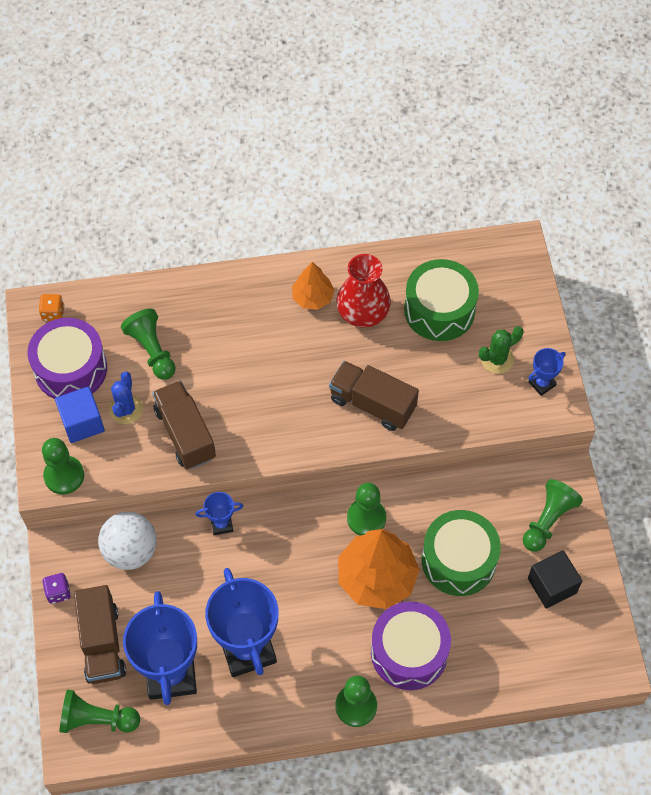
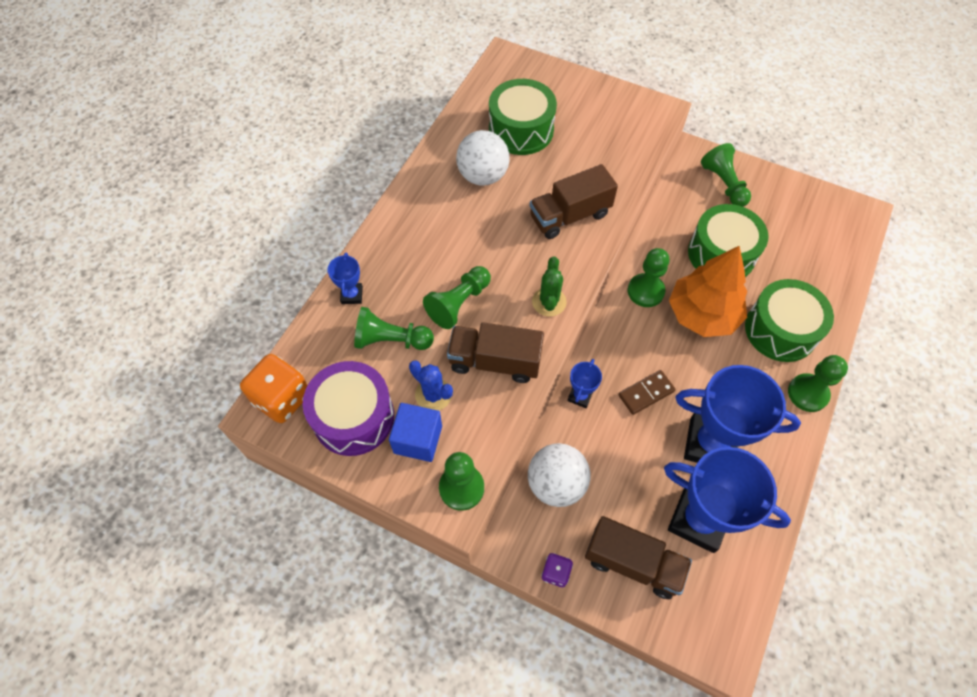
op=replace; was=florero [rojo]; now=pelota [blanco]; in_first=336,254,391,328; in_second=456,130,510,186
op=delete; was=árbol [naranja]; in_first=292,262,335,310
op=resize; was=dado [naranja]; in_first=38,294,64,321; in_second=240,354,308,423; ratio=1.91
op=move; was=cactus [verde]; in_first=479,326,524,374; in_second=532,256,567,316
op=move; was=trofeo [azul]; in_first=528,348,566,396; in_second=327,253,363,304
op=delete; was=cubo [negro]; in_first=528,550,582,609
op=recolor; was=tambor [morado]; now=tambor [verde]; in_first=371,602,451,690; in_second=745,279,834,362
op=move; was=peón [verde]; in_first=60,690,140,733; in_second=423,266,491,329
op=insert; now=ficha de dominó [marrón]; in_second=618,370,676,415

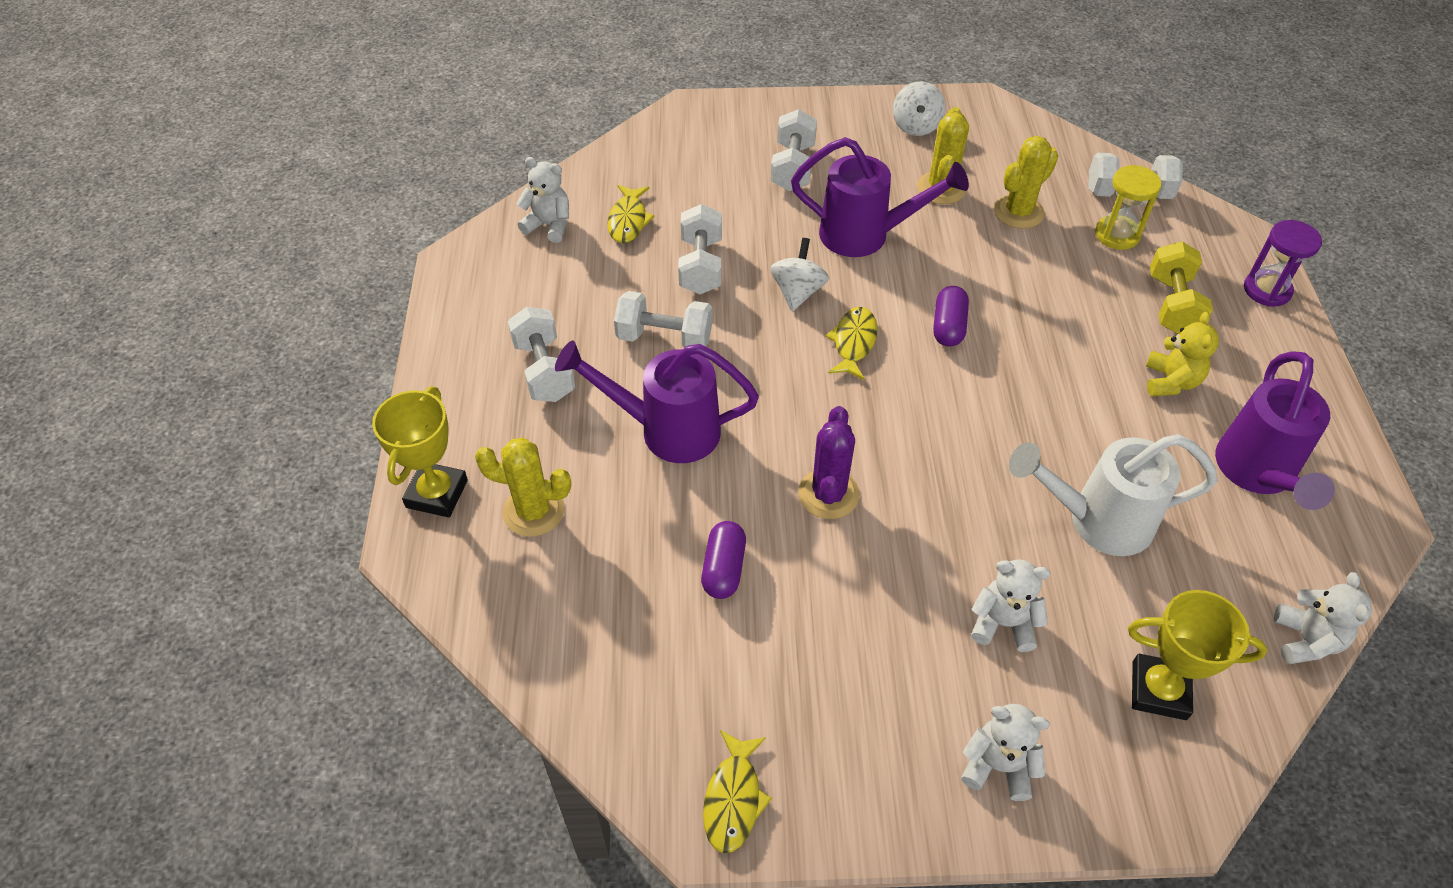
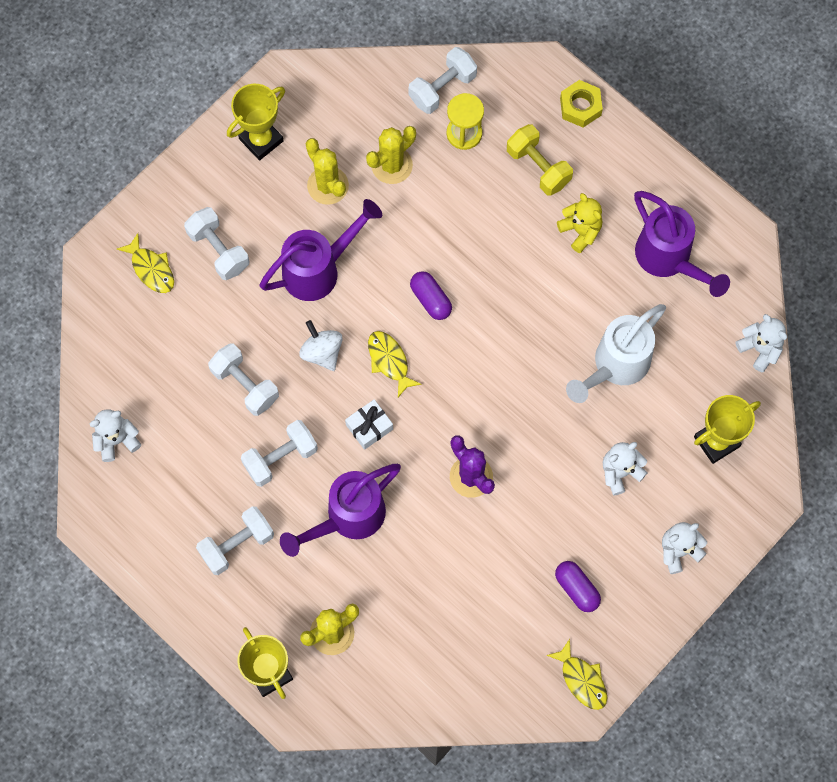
op=replace; was=peonza [blanco]; now=trofeo [amarillo]; in_first=893,81,946,136; in_second=227,84,285,160
op=rotate; was=cactus [amarillo]; in_first=994,136,1058,229; in_second=366,126,416,184; clockwise=45
op=move; was=pez [amarillo]; in_first=607,185,655,243; in_second=117,233,174,293
op=replace; was=reloj de arena [morado]; now=tuerca [amarillo]; in_first=1244,220,1322,307; in_second=560,80,603,127
op=rotate; was=mancuerna [blanco]; in_first=507,307,575,402; in_second=196,506,274,575; clockwise=-60
op=move; was=cápsula [morado]; in_first=701,521,746,599; in_second=555,561,601,612
op=insert; now=regalo [blanco]; in_second=345,399,393,450

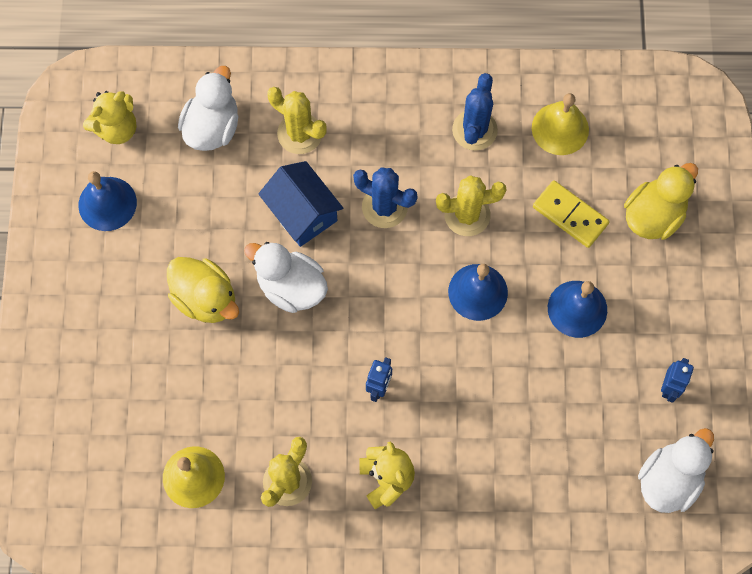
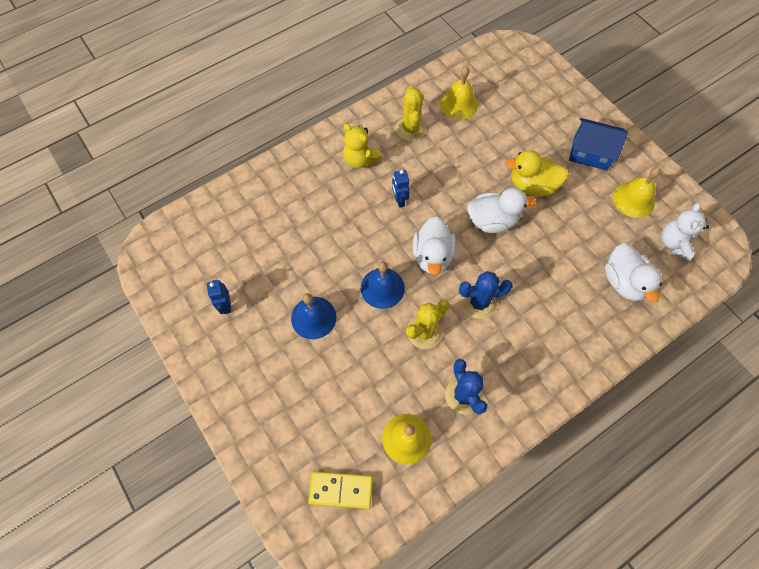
op=delete; was=cactus [amarillo]; in_first=267,87,327,154
op=recolor; was=osito [amarillo]; now=osito [blanco]; in_first=83,91,137,144; in_second=661,203,709,261
op=move; was=casa [azul]; in_first=258,161,343,247; in_second=569,118,628,171
op=delete; was=pato [amarillo]; in_first=624,163,698,240
op=recolor; was=campana [azul]; now=campana [amarillo]; in_first=78,171,137,231; in_second=613,167,661,218
op=move; was=ficha de dominó [amarillo]; in_first=533,180,609,248; in_second=308,471,373,509
op=move; was=pato [blanco]; in_first=638,428,714,513; in_second=413,217,456,275

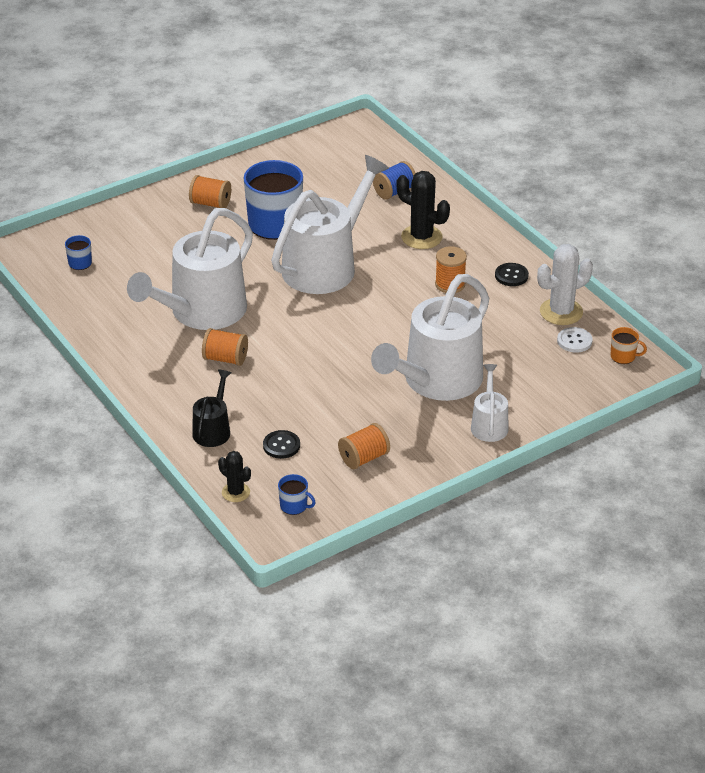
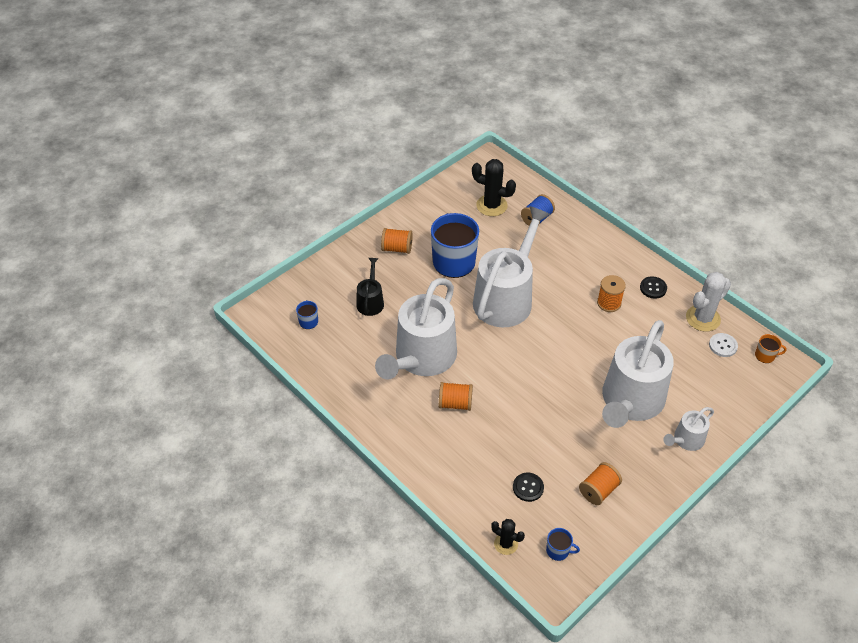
op=move; was=cactus [negro]; in_first=397,171,450,249; in_second=472,159,516,216
op=rotate; was=regadera [blanco]; in_first=471,364,509,442; in_second=663,407,714,451; clockwise=-120
op=move; was=regadera [negro]; in_first=192,370,231,447; in_second=356,258,384,316

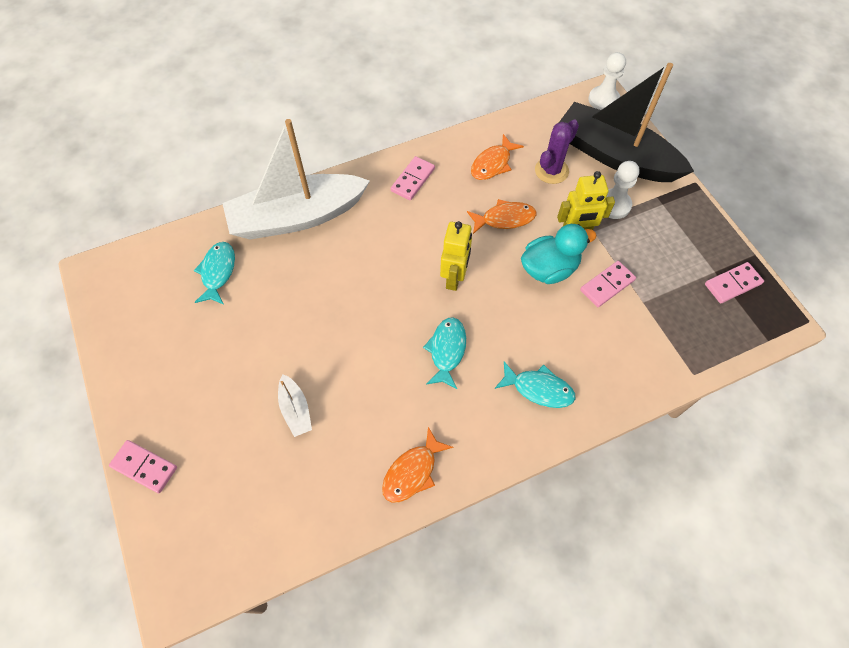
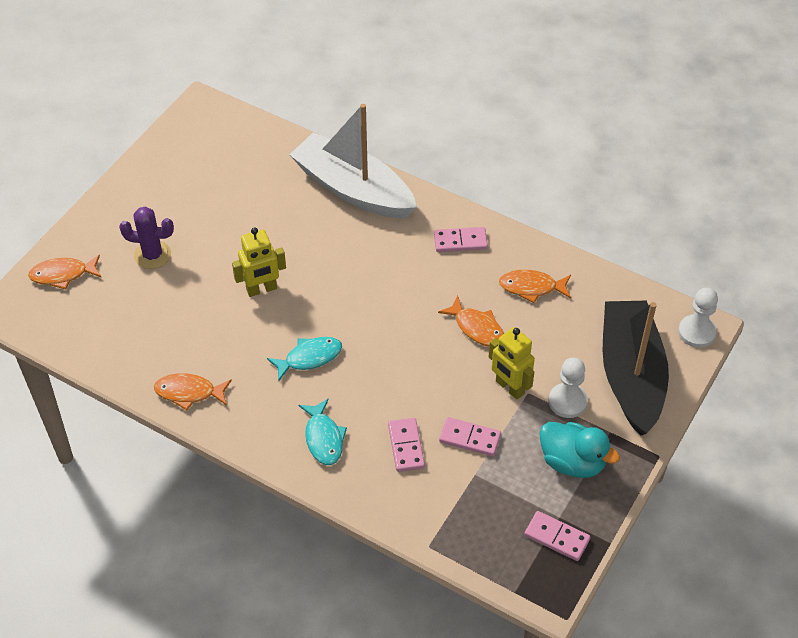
op=move; was=cactus [morado]; in_first=535,120,579,184; in_second=119,207,174,269
op=move; was=robot [amarillo]; in_first=440,221,472,291; in_second=232,227,286,297
op=move; was=pato [turquesa]; in_first=521,224,596,284; in_second=539,422,620,478
op=delete; was=pez [turquesa]; in_first=194,242,235,304
op=delete; was=barco [blanco]; in_first=278,374,312,437
op=move; was=ficha de dominó [rosa]; in_first=109,440,177,493; in_second=388,418,425,472
op=insert; now=pez [naranja]; in_second=28,255,102,289

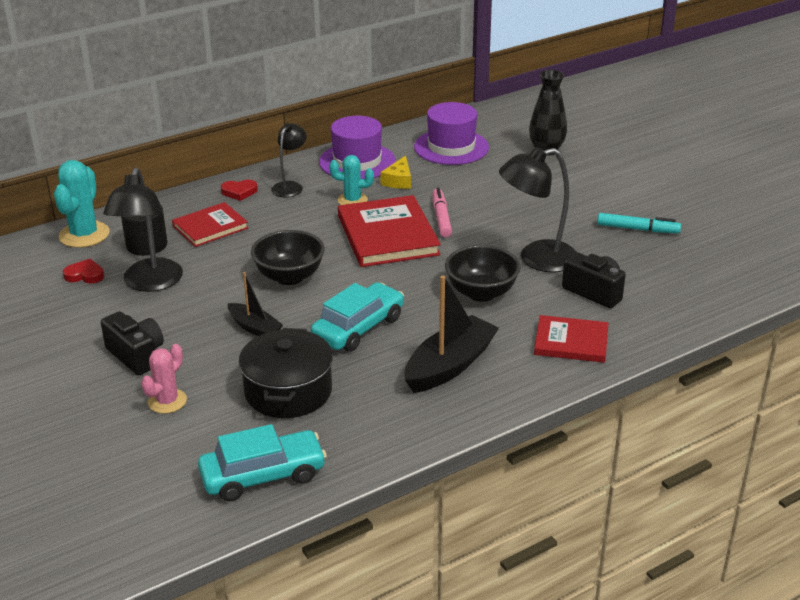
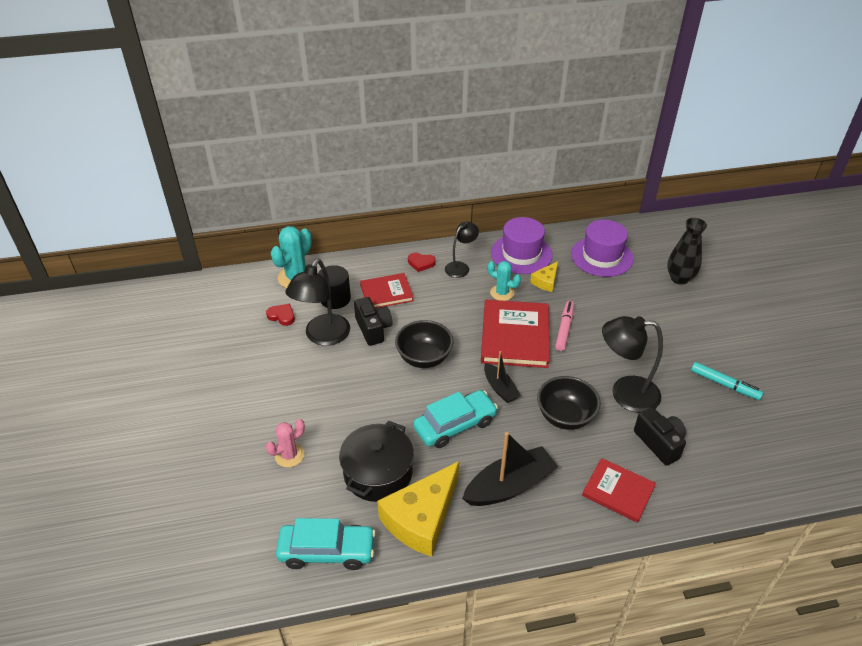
op=move; was=barco [negro]; in_first=228,272,283,336; in_second=484,351,521,403
op=move; was=cámara [negro]; in_first=101,311,164,376; in_second=354,297,392,346
op=insert; now=queso [amarillo]; in_second=377,461,459,557

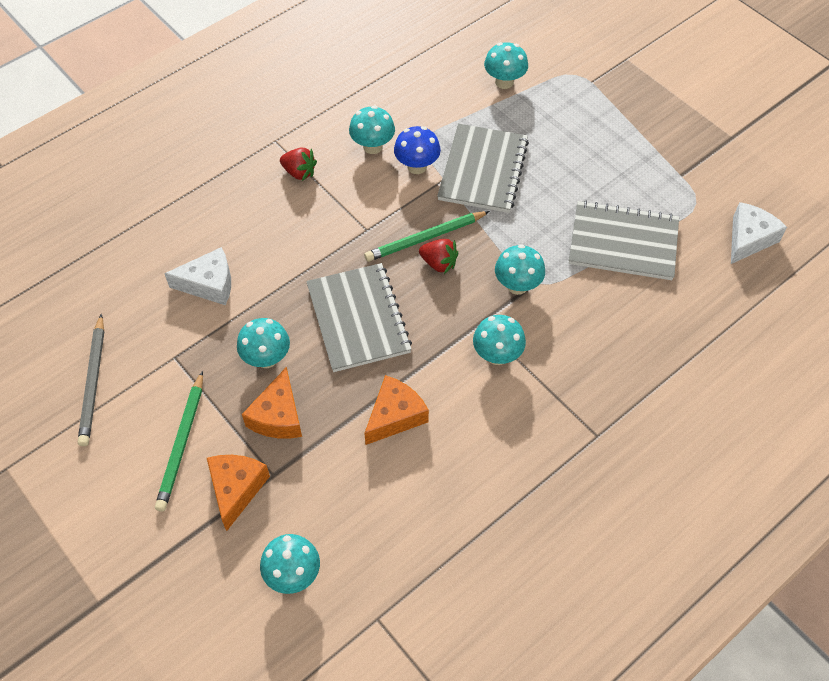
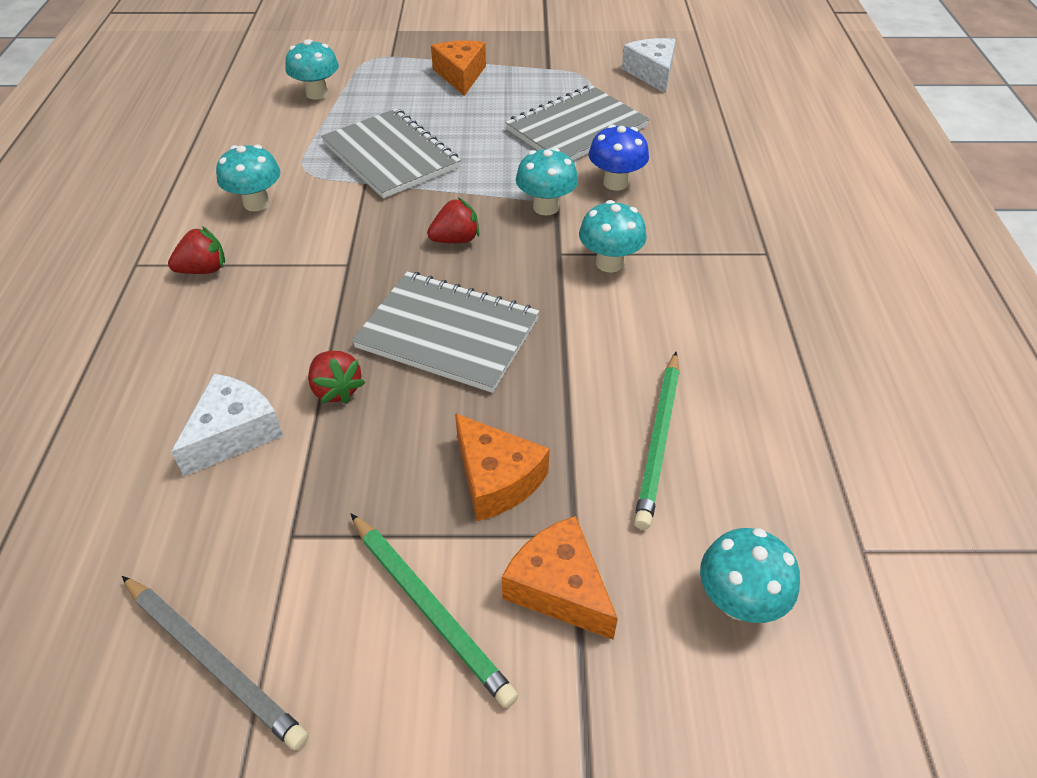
op=move; was=seta [azul]; in_first=394,126,441,174; in_second=589,124,649,191
op=move; was=lápiz [verde]; in_first=364,211,490,262; in_second=634,352,680,530
op=delete; was=seta [turquesa]; in_first=237,318,290,368
op=move; was=queso [naranja]; in_first=364,375,429,445; in_second=431,40,486,96
op=insert; now=fresa [rojo]; in_second=308,351,365,404

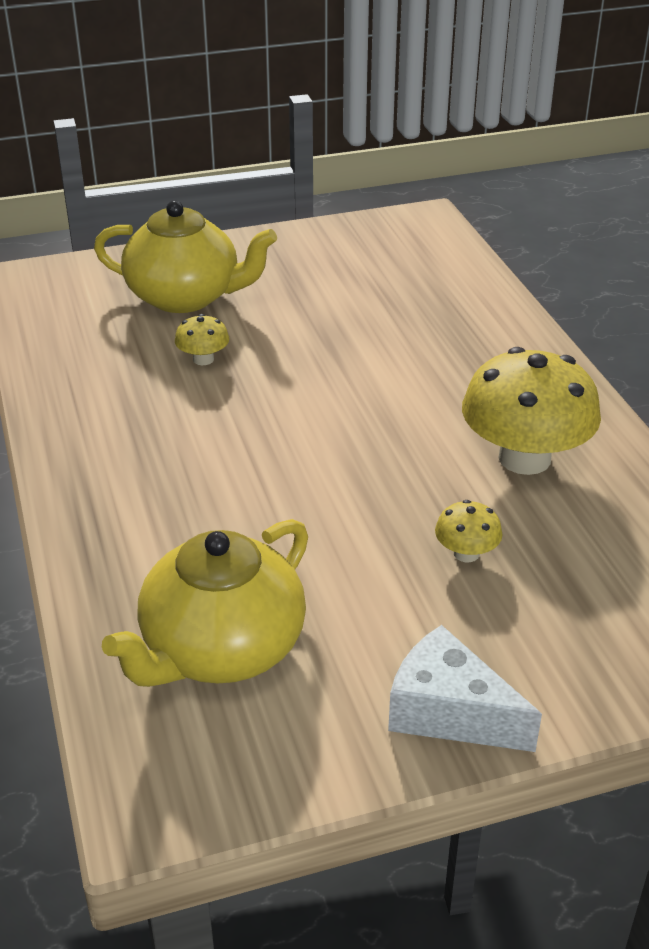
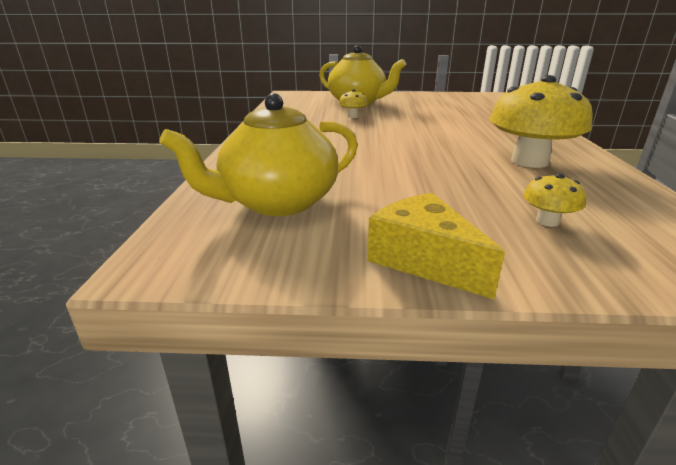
op=move; was=seta [amarillo]; in_first=435,500,503,562; in_second=523,173,586,227
op=recolor; was=queso [blanco]; now=queso [amarillo]; in_first=388,625,542,752; in_second=367,193,505,299

